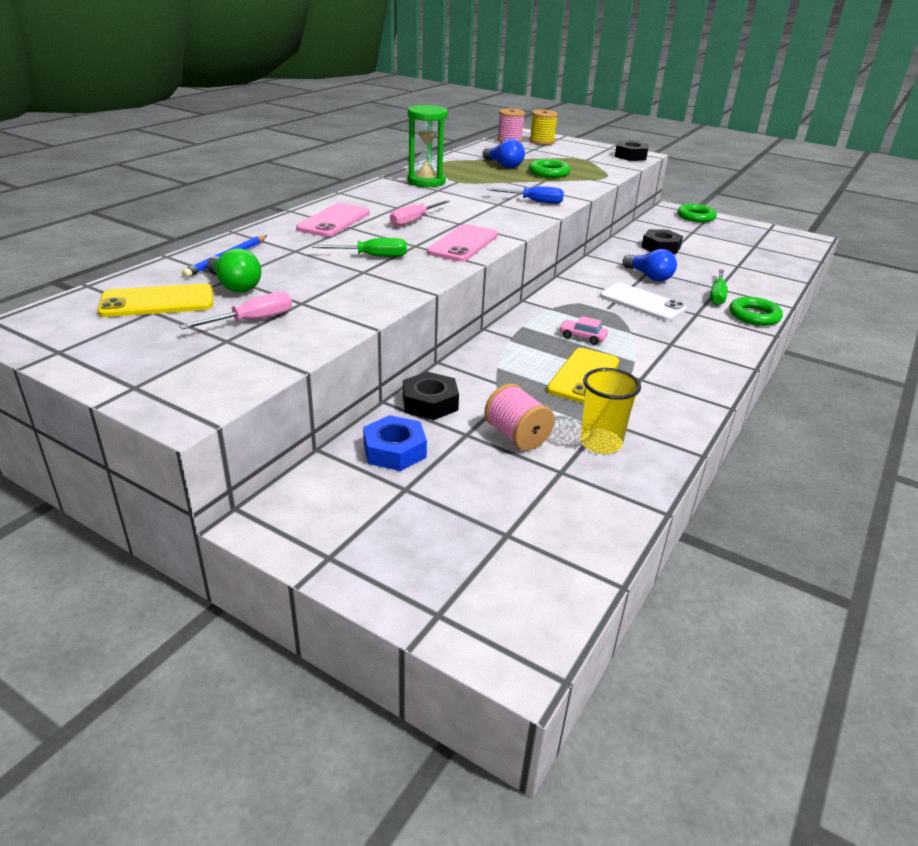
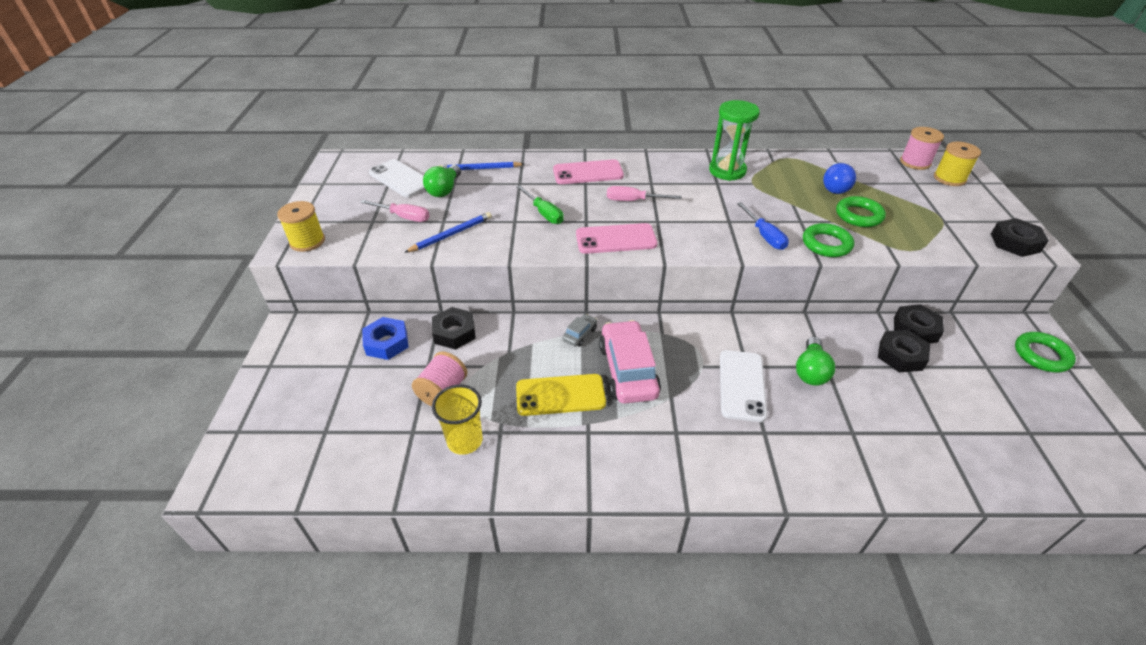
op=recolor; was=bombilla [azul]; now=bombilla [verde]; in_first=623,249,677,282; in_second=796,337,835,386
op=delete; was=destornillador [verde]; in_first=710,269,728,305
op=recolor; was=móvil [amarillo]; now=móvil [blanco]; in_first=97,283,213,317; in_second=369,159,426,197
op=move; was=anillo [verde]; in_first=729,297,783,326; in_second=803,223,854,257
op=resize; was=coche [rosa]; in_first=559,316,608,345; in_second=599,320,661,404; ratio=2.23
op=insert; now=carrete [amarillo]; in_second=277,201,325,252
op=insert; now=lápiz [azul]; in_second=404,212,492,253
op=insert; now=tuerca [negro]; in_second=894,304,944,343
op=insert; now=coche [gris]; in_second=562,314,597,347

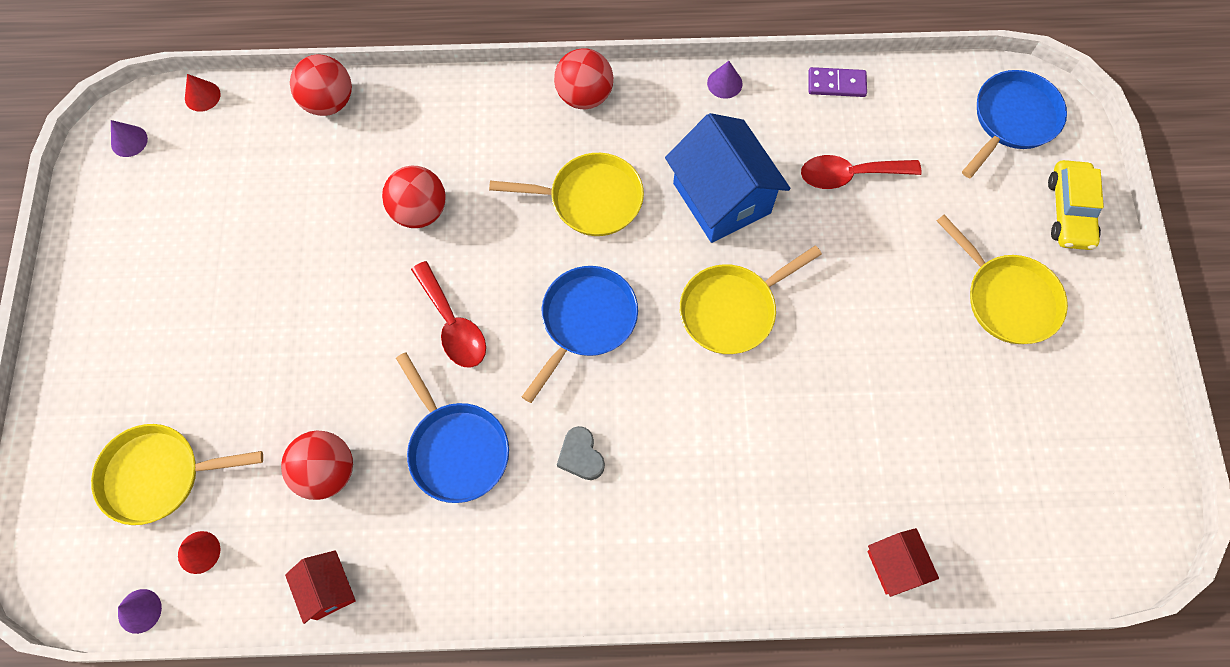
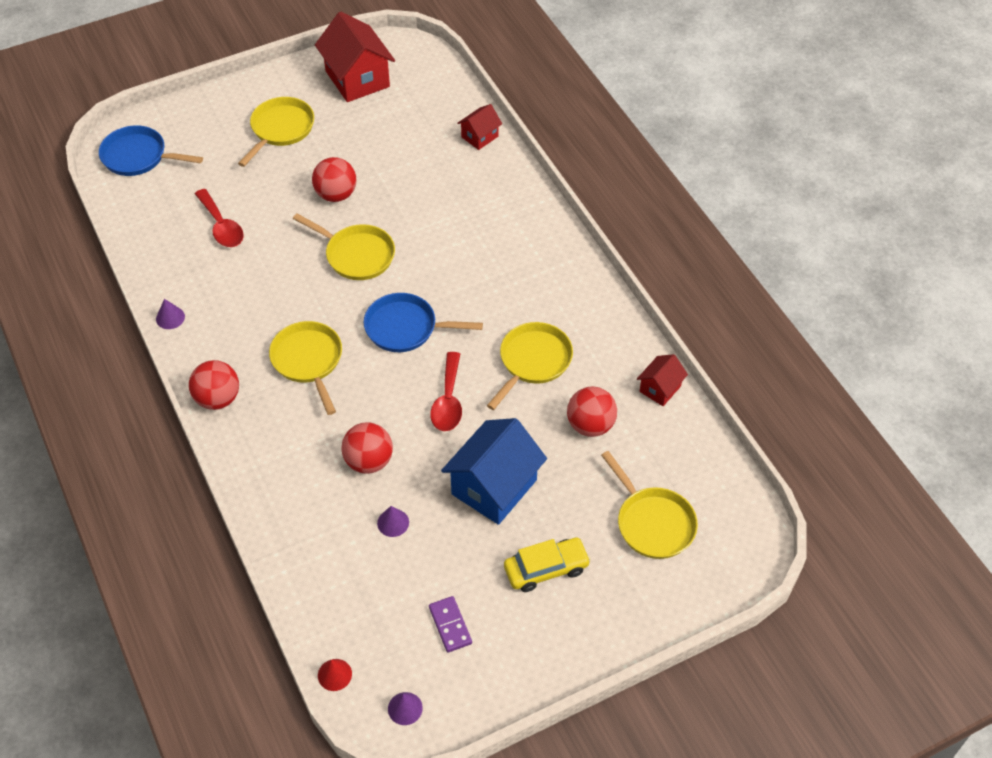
op=move; was=pelota [rojo]; in_first=290,55,352,116; in_second=312,157,356,202
op=move; was=ficha de dominó [morado]; in_first=808,67,867,97; in_second=429,596,472,652
op=move; was=casa [azul]; in_first=665,113,790,243; in_second=441,418,547,525
op=move; was=coche [amarillo]; in_first=1048,160,1104,250; in_second=504,538,591,592
op=rotate; was=cuchara [rojo]; in_first=411,261,486,368; in_second=430,352,462,431; clockwise=150
op=recolor; was=sartén [azul]; now=sartén [amarillo]; in_first=396,352,509,503; in_second=487,322,573,410
op=delete; was=corazón [gris]; in_first=557,426,605,480
op=delete; was=cono [rojo]; in_first=178,531,221,574
op=move; was=cono [morado]; in_first=118,589,162,634; in_second=377,506,409,537
op=insert; now=casa [rojo]; in_second=315,12,395,102

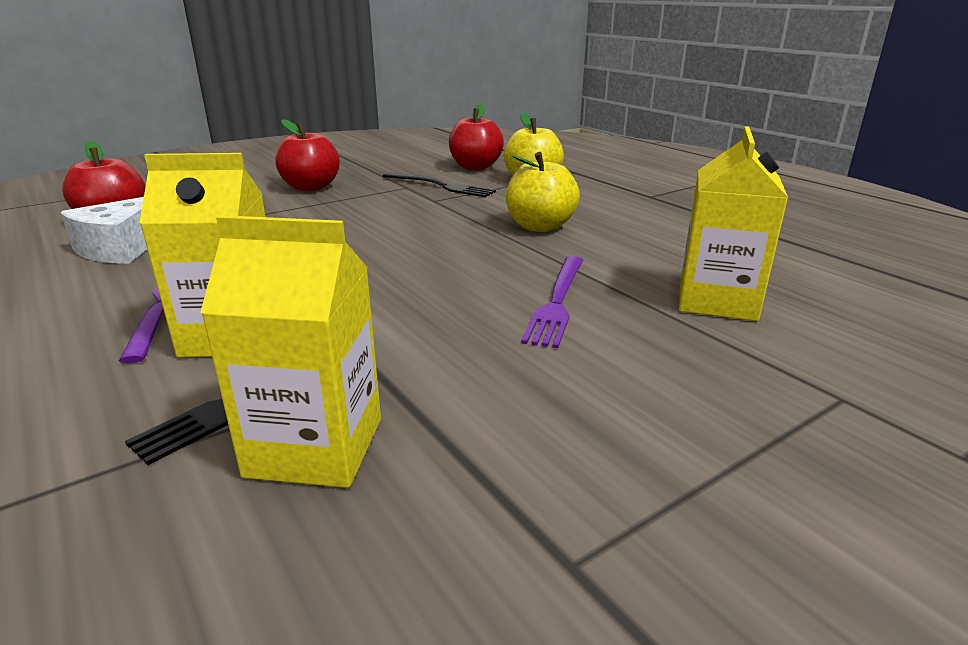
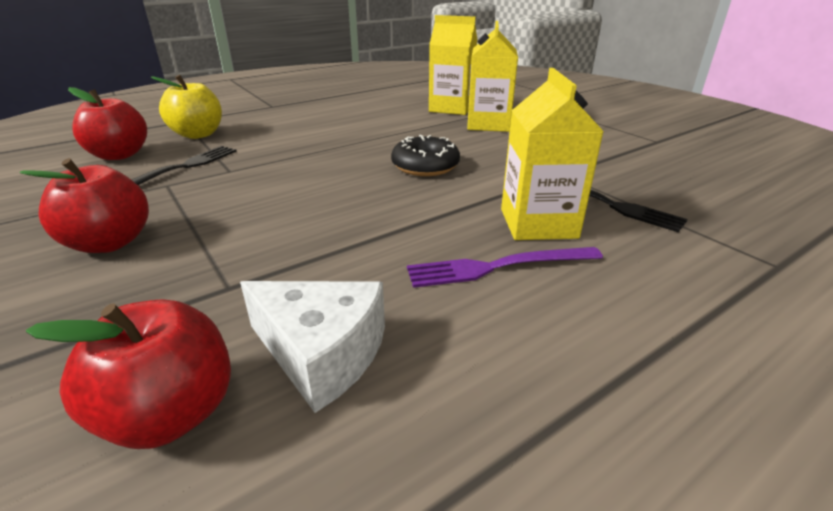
op=delete; was=manzana [amarillo]; in_first=506,152,580,232
op=move; was=cartón de leche [amarillo]; in_first=200,215,381,488; in_second=467,21,518,132
op=delete; was=tenedor [morado]; in_first=521,256,583,348
op=insert; now=rosquilla [negro]; in_second=391,135,460,176

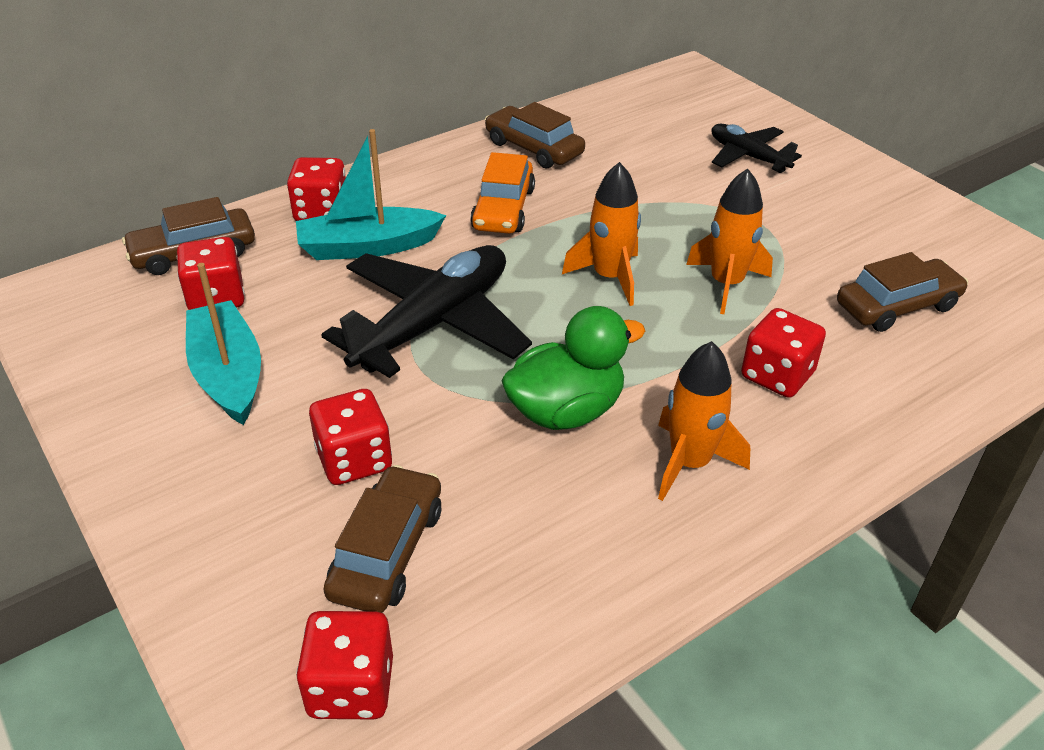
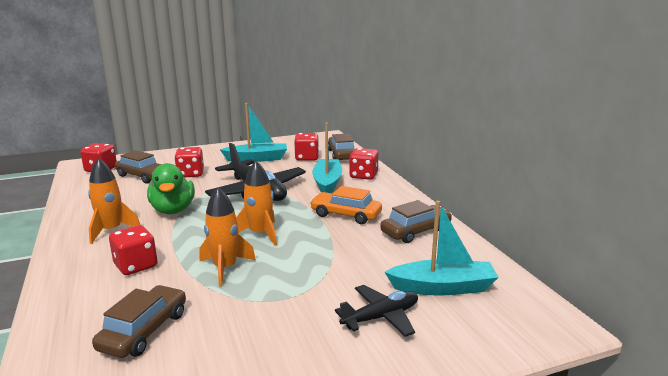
op=rotate; was=coche [marrón]; in_first=837,252,968,332; in_second=92,285,186,358; clockwise=-150
op=insert; now=barco [turquesa]; in_second=385,201,499,296

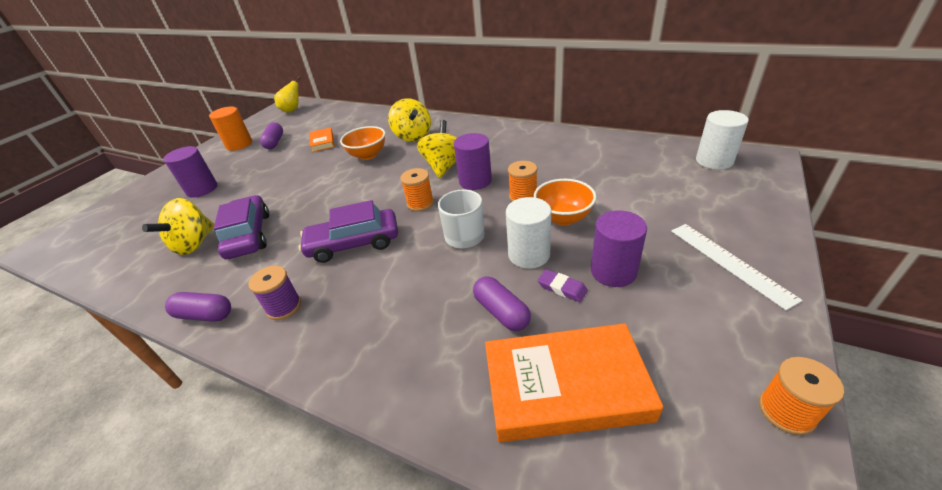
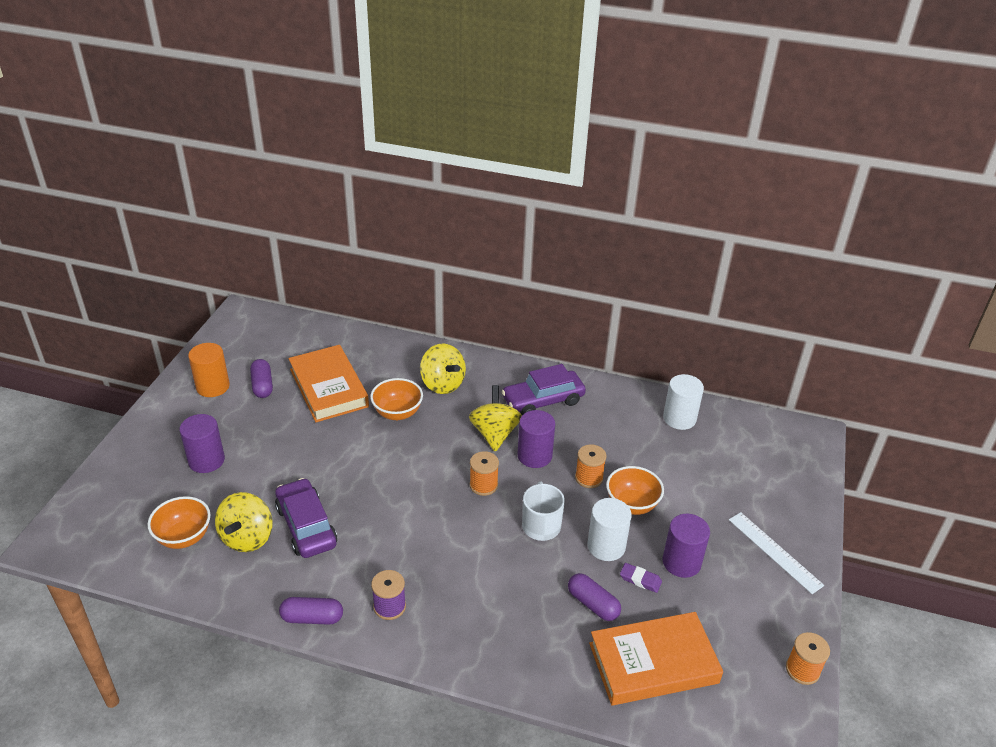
op=delete; was=pera [amarillo]; in_first=274,76,300,113
op=move; was=cilindro [blanco]; in_first=696,110,749,170; in_second=663,374,704,430
op=resize; was=libro [naranja]; in_first=310,127,334,152; in_second=288,345,369,422; ratio=2.04
op=move; was=coche [morado]; in_first=299,200,398,263; in_second=502,364,586,415
op=insert; now=cuenco [naranja]; in_second=147,496,211,549

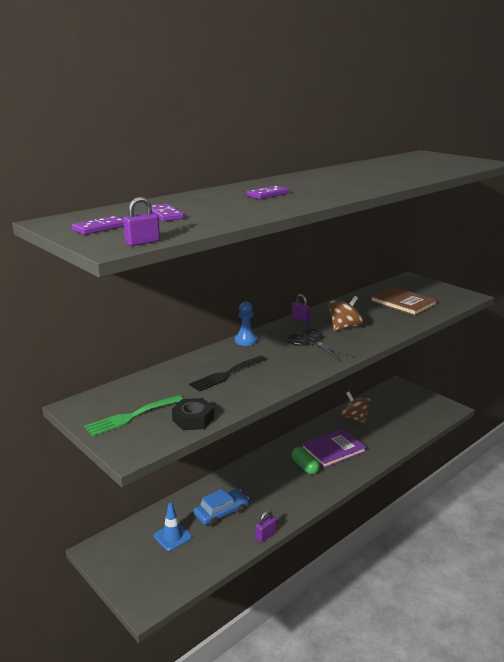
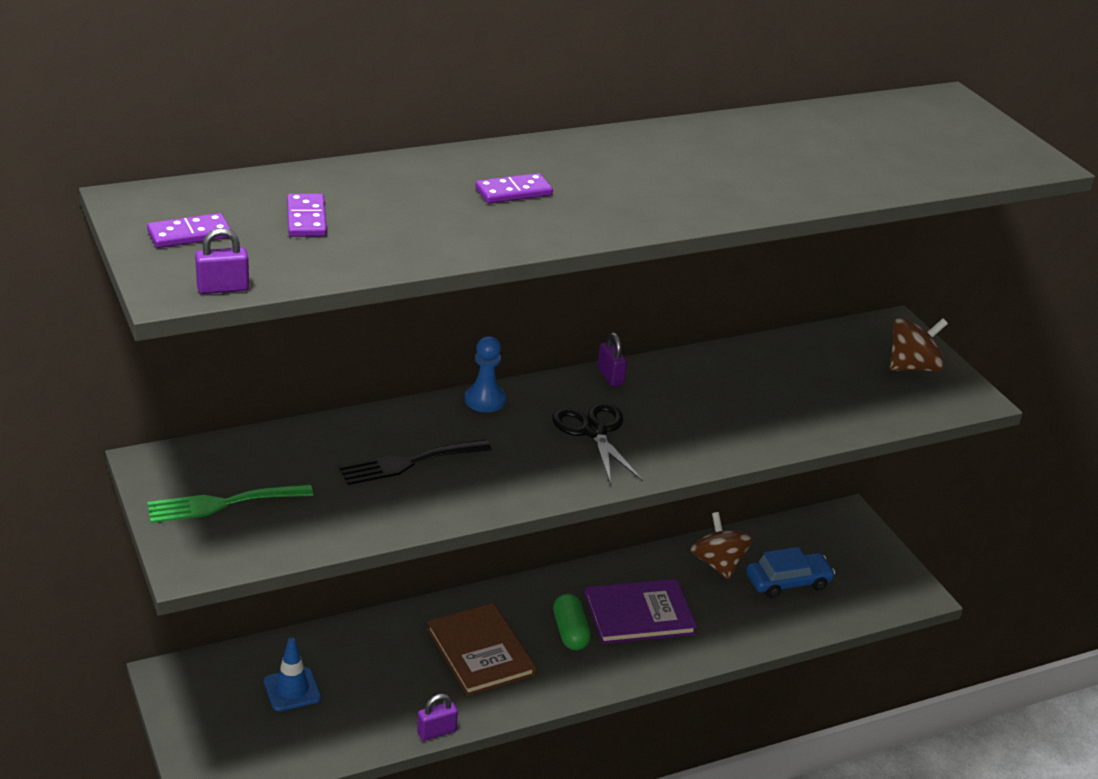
op=move; was=libro [marrón]; in_first=370,286,437,316; in_second=427,603,536,696
op=move; was=peonza [marrón]; in_first=328,296,363,331; in_second=889,318,948,371
op=delete; was=tuerca [negro]; in_first=172,398,214,430
op=move; was=coche [azul]; in_first=194,489,249,527; in_second=746,547,835,598

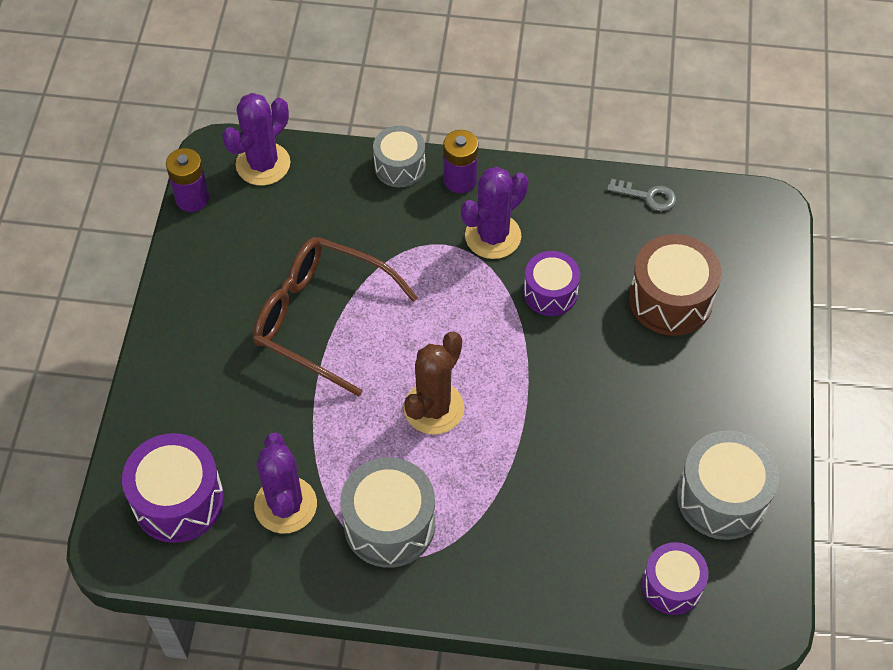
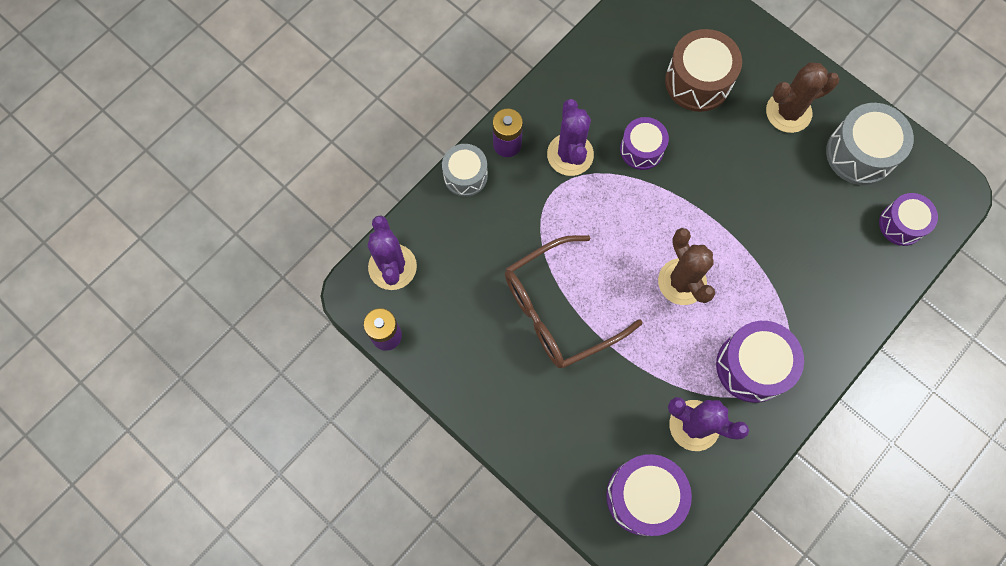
op=delete; was=llave [gris]; in_first=607,179,676,211
op=recolor; was=tambor [gris]; now=tambor [morado]; in_first=340,457,435,568; in_second=716,321,804,403
op=insert; now=cactus [marrón]; in_second=766,62,839,133

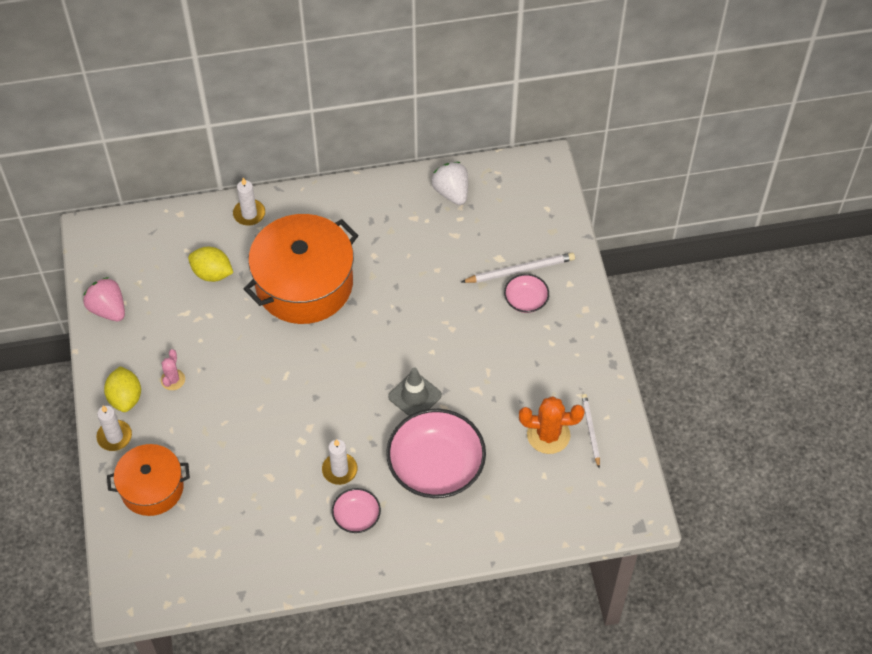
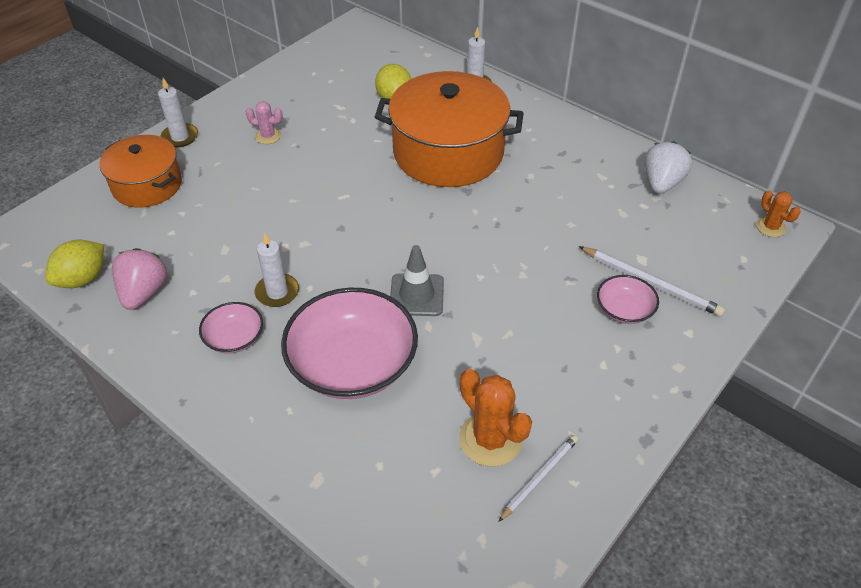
op=move; was=fresa [rosa]; in_first=83,277,125,321; in_second=112,248,167,310
op=rotate; was=cactus [rosa]; in_first=161,349,185,390; in_second=246,101,283,144; clockwise=45
op=move; was=limón [amarillo]; in_first=104,366,141,412; in_second=46,240,104,288
op=insert; now=cactus [naranja]; in_second=756,190,801,237

